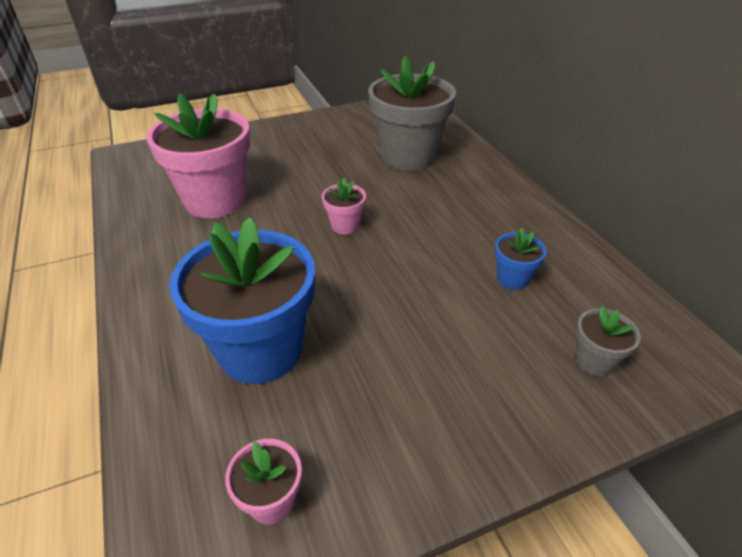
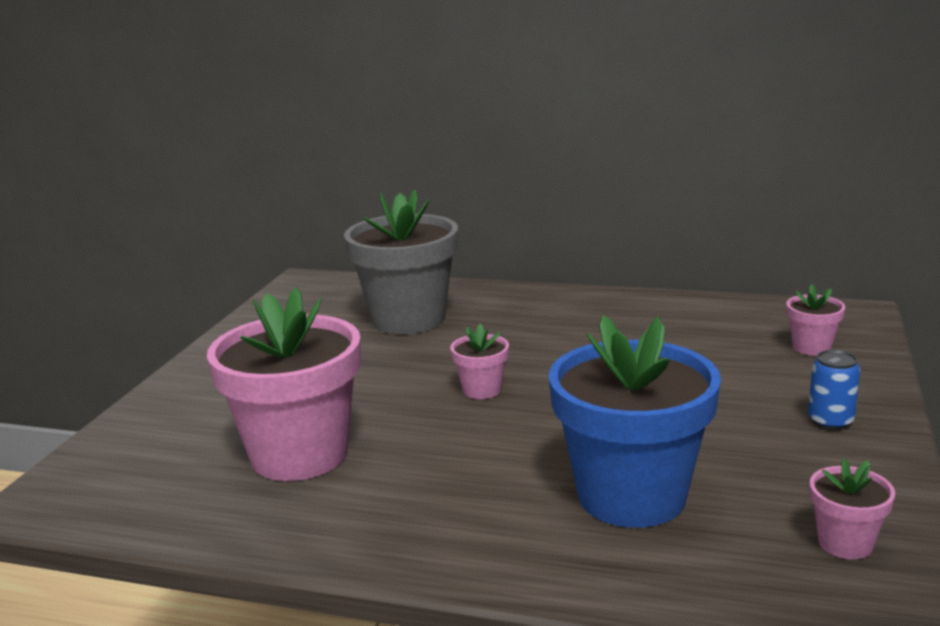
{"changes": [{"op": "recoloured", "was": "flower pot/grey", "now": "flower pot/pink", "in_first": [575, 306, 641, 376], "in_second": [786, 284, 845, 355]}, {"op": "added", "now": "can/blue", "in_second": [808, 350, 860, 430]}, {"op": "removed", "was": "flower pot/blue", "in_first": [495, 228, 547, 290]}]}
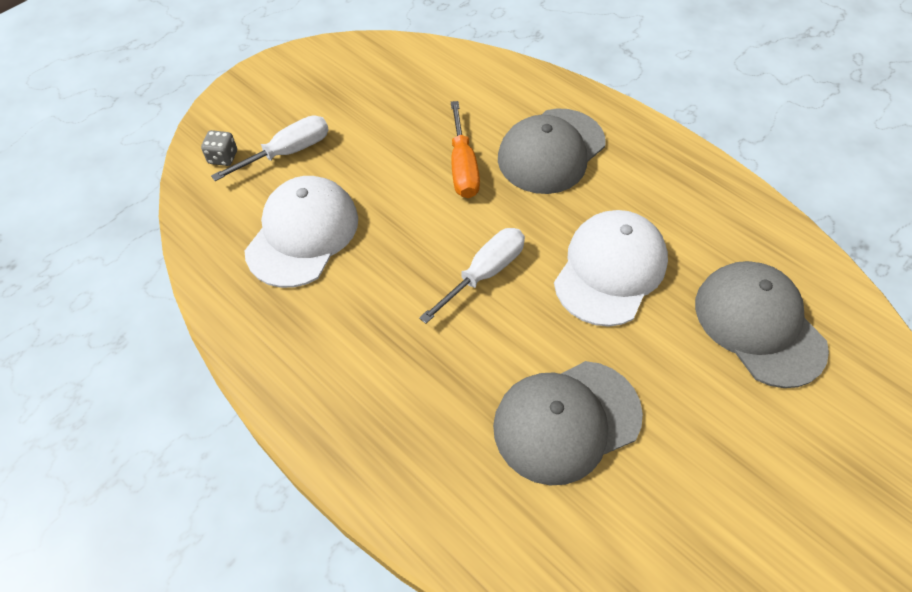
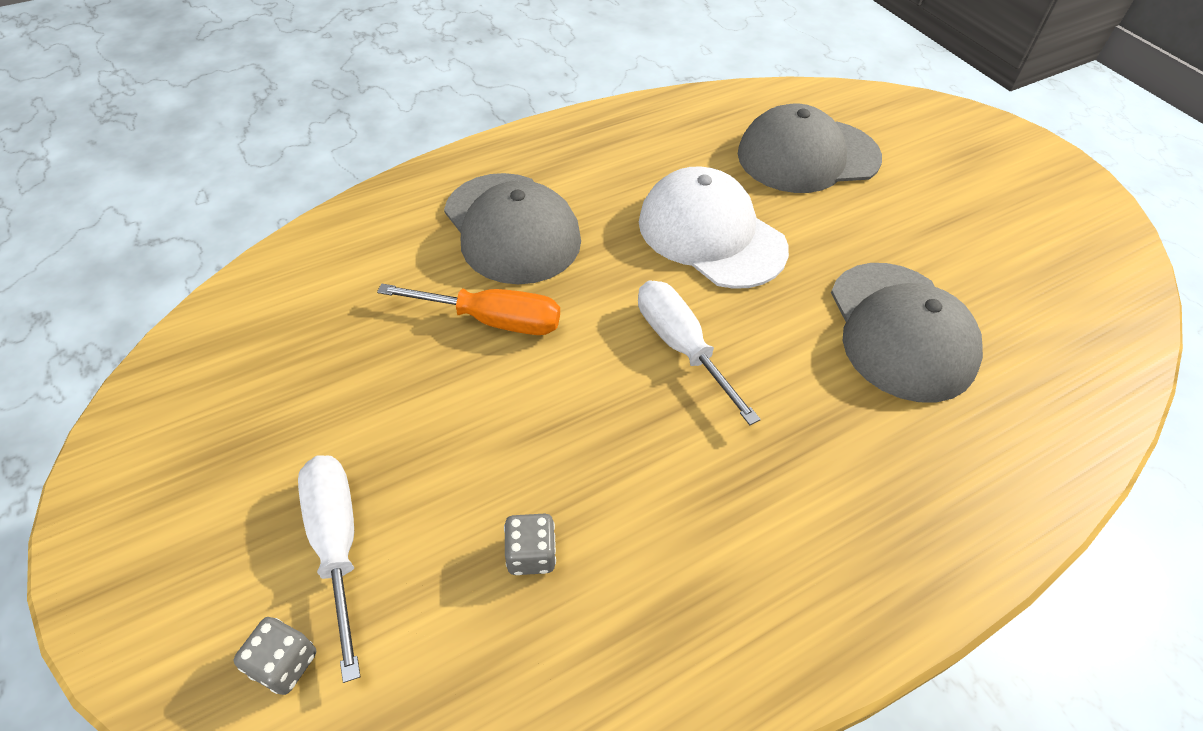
{"changes": [{"op": "replaced", "was": "cap/white", "now": "dice/grey", "in_first": [245, 176, 358, 288], "in_second": [504, 514, 556, 575]}]}
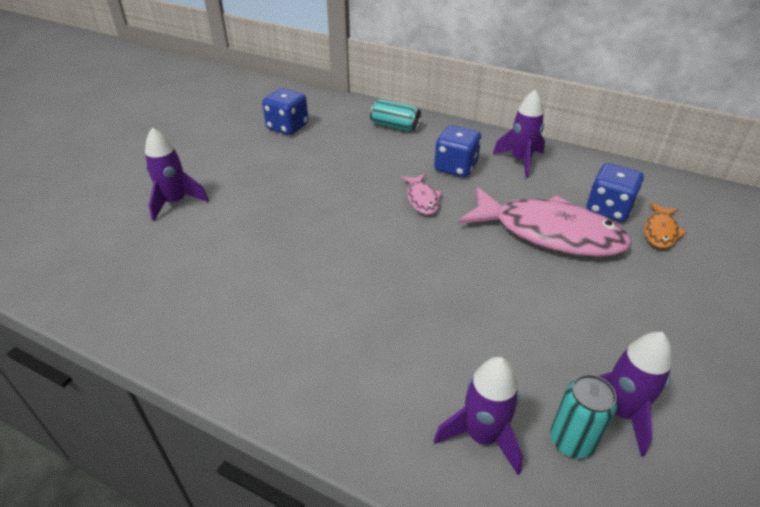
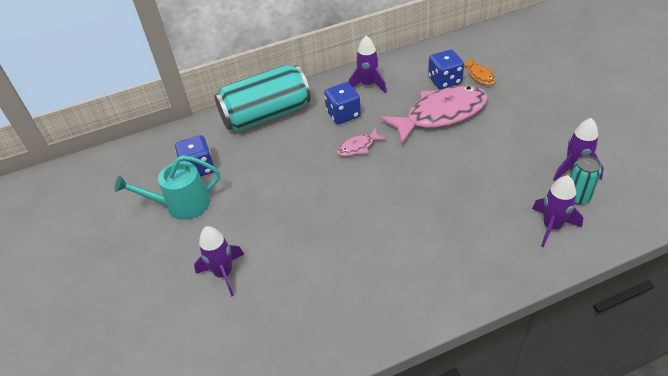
{"changes": [{"op": "added", "now": "watering can/turquoise", "in_second": [115, 155, 220, 220]}, {"op": "resized", "was": "can/turquoise", "in_first": [370, 99, 421, 131], "in_second": [214, 65, 311, 132], "ratio": 2.17}, {"op": "turned", "was": "fish/pink", "in_first": [401, 174, 442, 215], "in_second": [336, 129, 386, 156], "clockwise": 120}]}
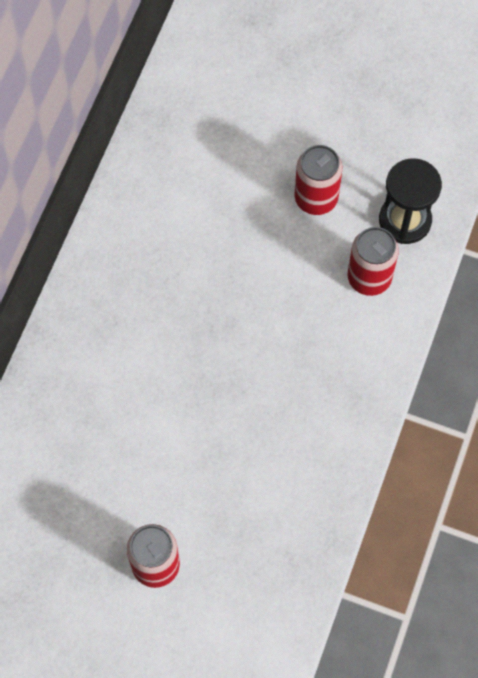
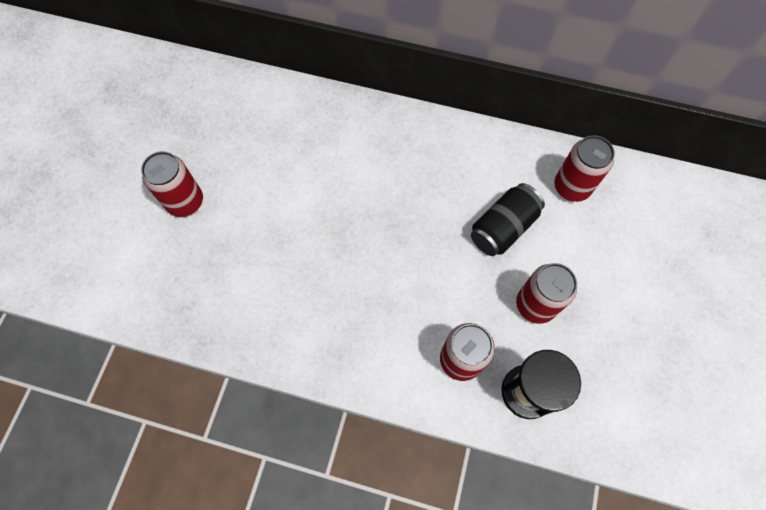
{"changes": [{"op": "added", "now": "can/black", "in_second": [471, 183, 545, 256]}, {"op": "added", "now": "can/red", "in_second": [554, 135, 615, 202]}]}
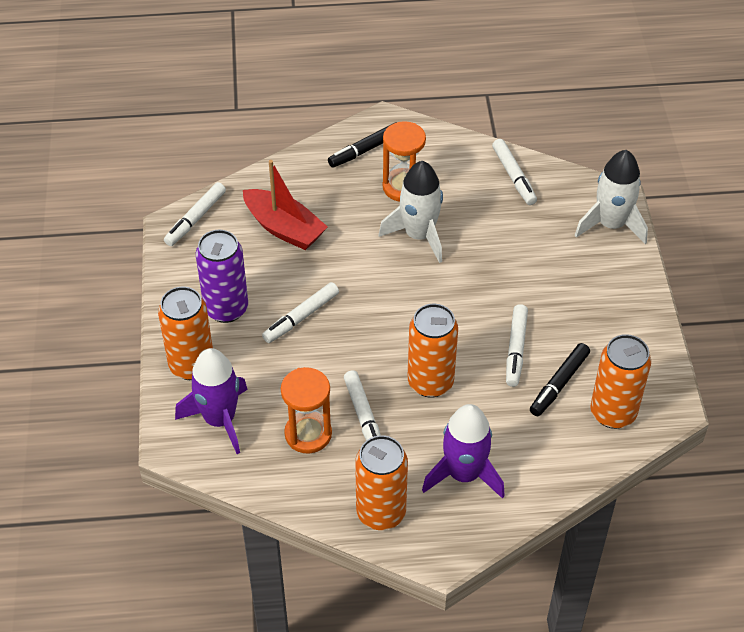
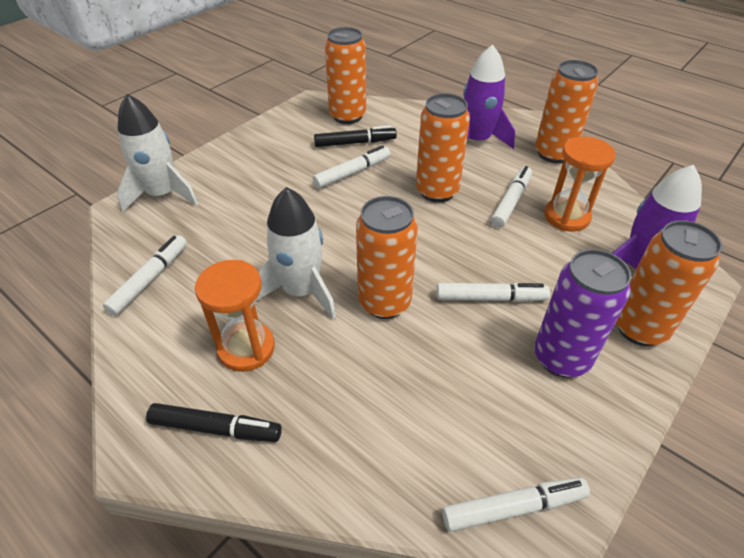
{"changes": [{"op": "added", "now": "can/orange", "in_second": [356, 196, 418, 319]}, {"op": "removed", "was": "boat/red", "in_first": [243, 160, 328, 250]}]}
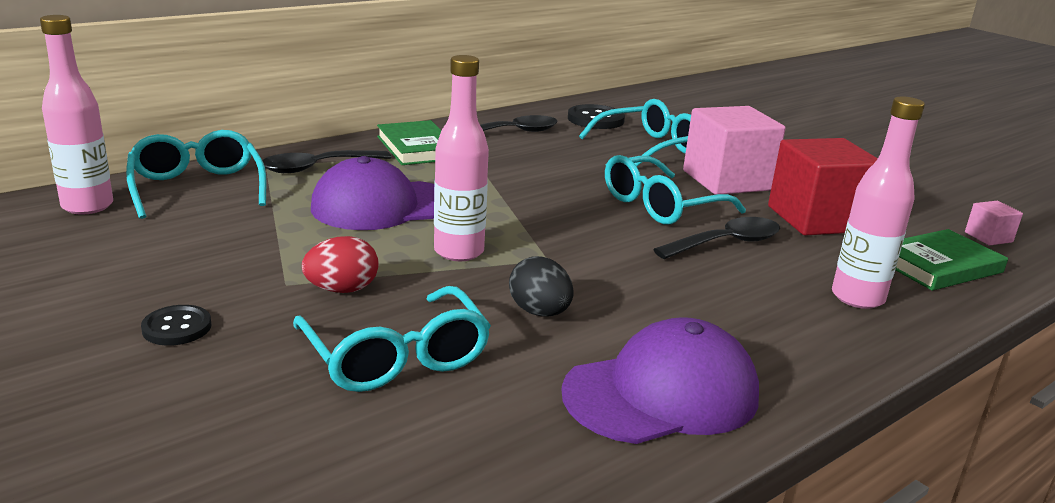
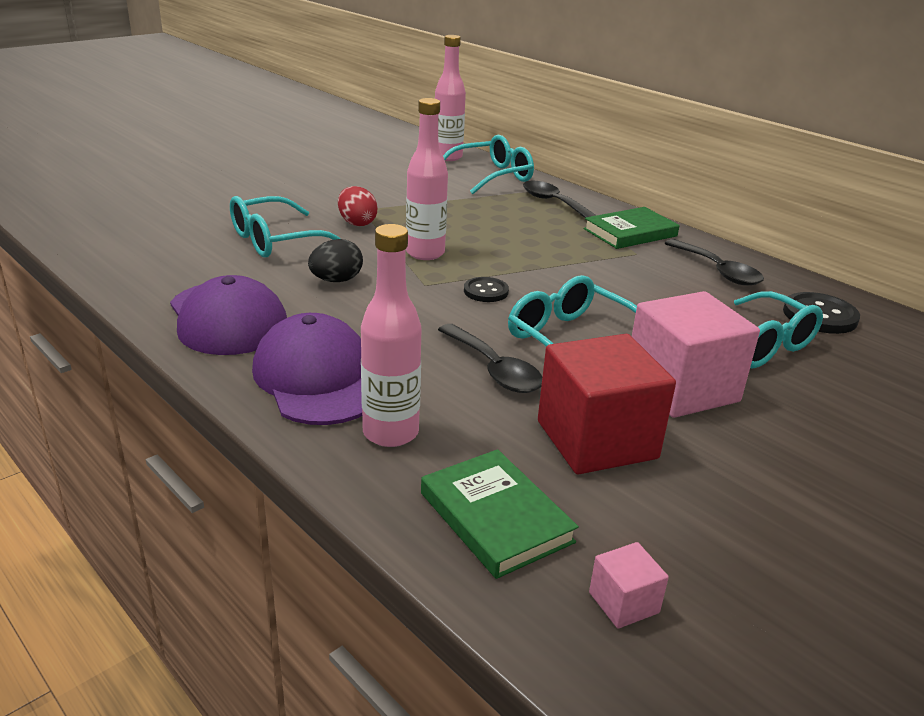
{"changes": [{"op": "moved", "was": "cap/purple", "in_first": [311, 156, 434, 230], "in_second": [252, 313, 362, 425]}, {"op": "moved", "was": "button/black", "in_first": [141, 305, 211, 346], "in_second": [464, 277, 509, 302]}]}
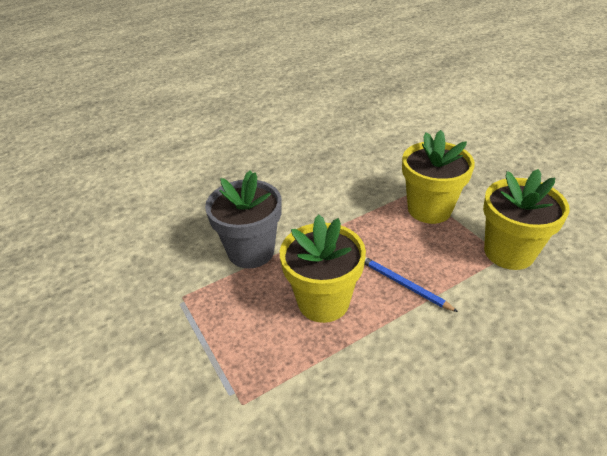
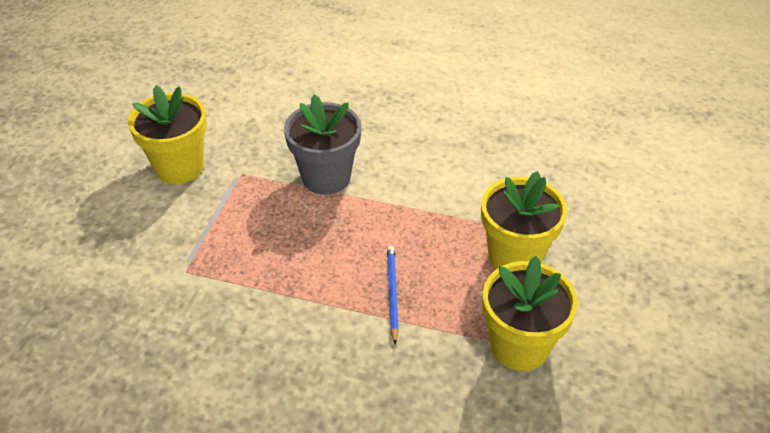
{"changes": [{"op": "moved", "was": "flower pot/yellow", "in_first": [280, 214, 366, 323], "in_second": [128, 85, 207, 184]}]}
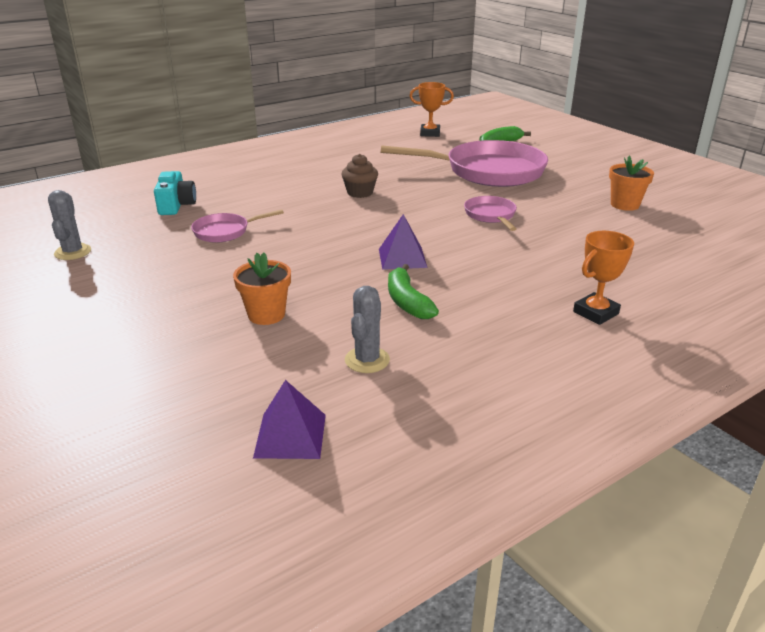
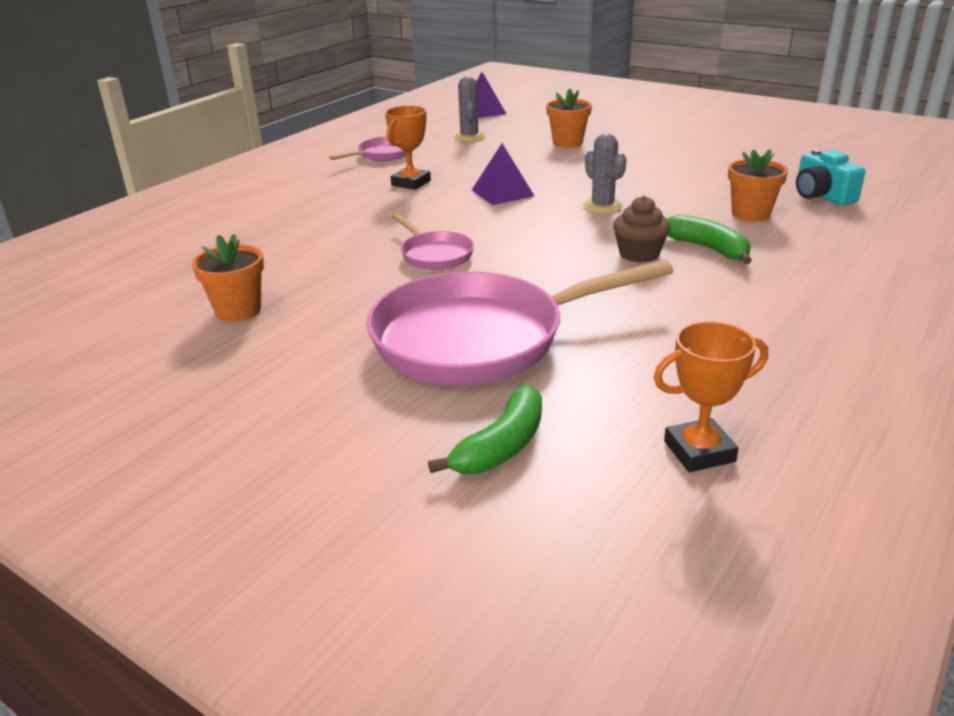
{"changes": [{"op": "moved", "was": "pan/pink", "in_first": [191, 209, 284, 243], "in_second": [329, 136, 406, 161]}, {"op": "moved", "was": "trophy/orange", "in_first": [573, 231, 634, 325], "in_second": [385, 105, 431, 190]}, {"op": "moved", "was": "cactus/grey", "in_first": [48, 190, 91, 260], "in_second": [583, 133, 627, 214]}, {"op": "moved", "was": "banana/green", "in_first": [388, 264, 439, 319], "in_second": [667, 215, 752, 264]}, {"op": "added", "now": "flower pot/orange", "in_second": [728, 149, 788, 222]}]}
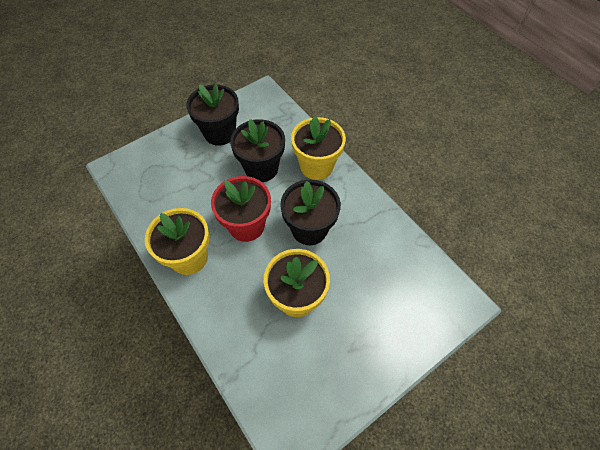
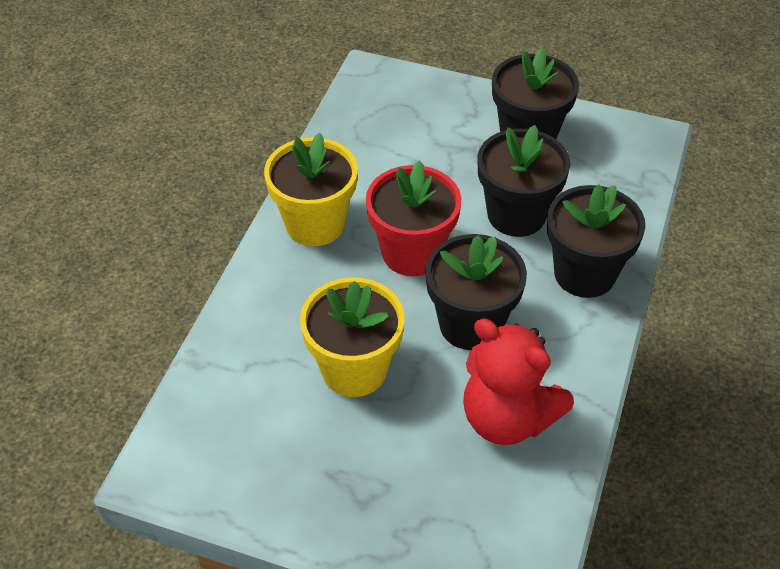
{"changes": [{"op": "added", "now": "teddy bear/red", "in_second": [463, 319, 574, 445]}, {"op": "recoloured", "was": "flower pot/yellow", "now": "flower pot/black", "in_first": [291, 116, 346, 180], "in_second": [547, 184, 646, 298]}]}
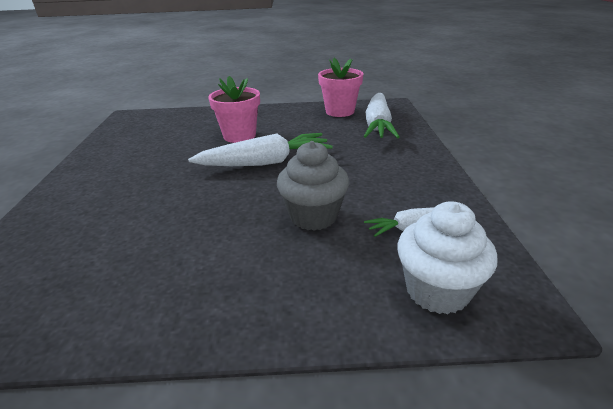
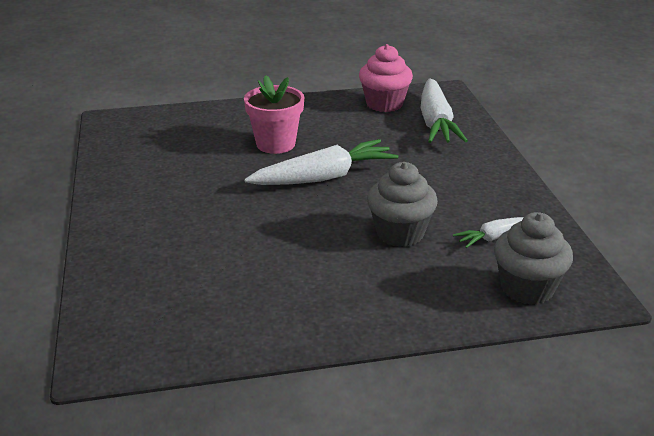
{"changes": [{"op": "replaced", "was": "flower pot/pink", "now": "cupcake/pink", "in_first": [318, 58, 363, 117], "in_second": [359, 44, 413, 112]}, {"op": "recoloured", "was": "cupcake/white", "now": "cupcake/grey", "in_first": [397, 201, 497, 314], "in_second": [494, 212, 573, 305]}]}
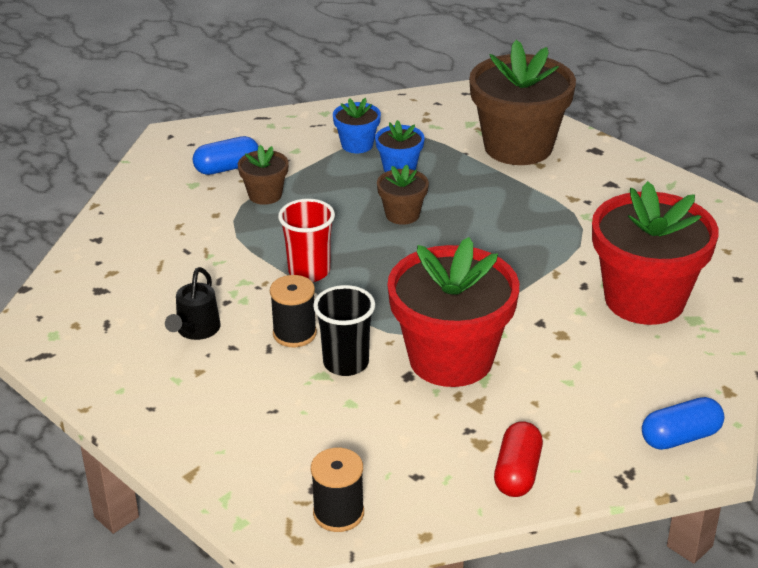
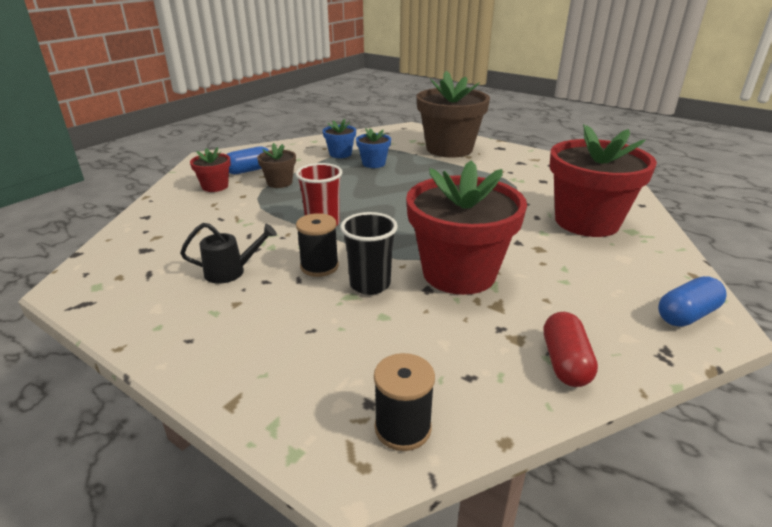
{"changes": [{"op": "turned", "was": "watering can/black", "in_first": [165, 267, 220, 340], "in_second": [180, 223, 277, 284], "clockwise": -105}, {"op": "added", "now": "flower pot/red", "in_second": [190, 147, 231, 192]}, {"op": "removed", "was": "flower pot/brown", "in_first": [377, 164, 429, 225]}]}
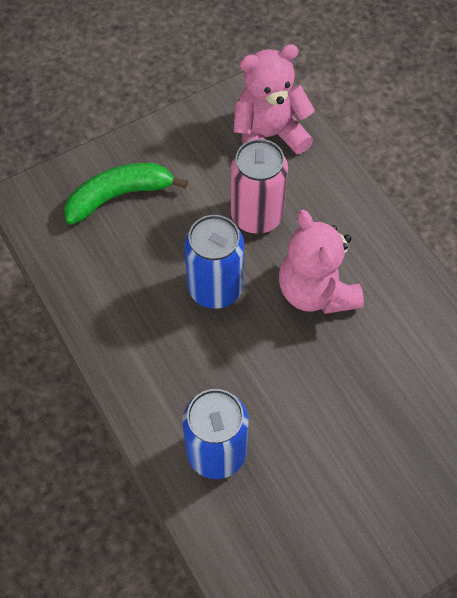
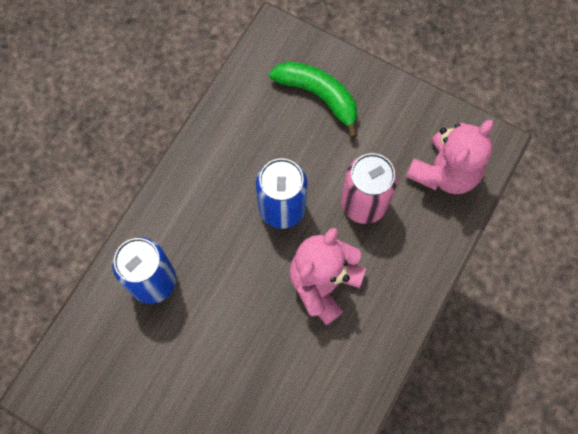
{"changes": [{"op": "turned", "was": "teddy bear/pink", "in_first": [233, 44, 315, 154], "in_second": [406, 120, 494, 194], "clockwise": 90}]}
